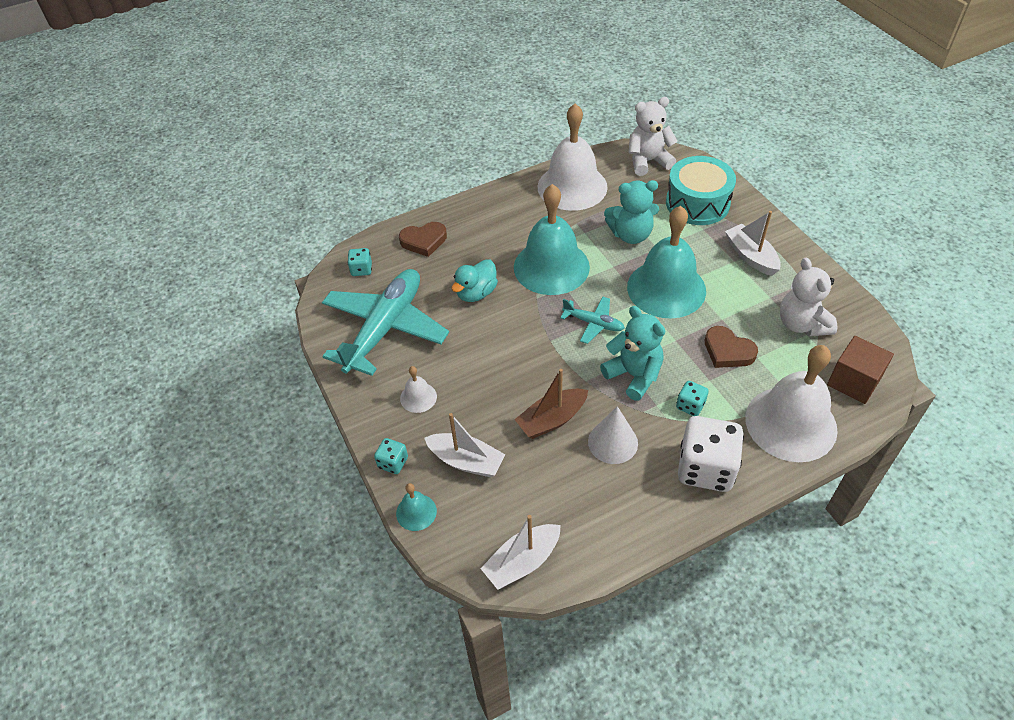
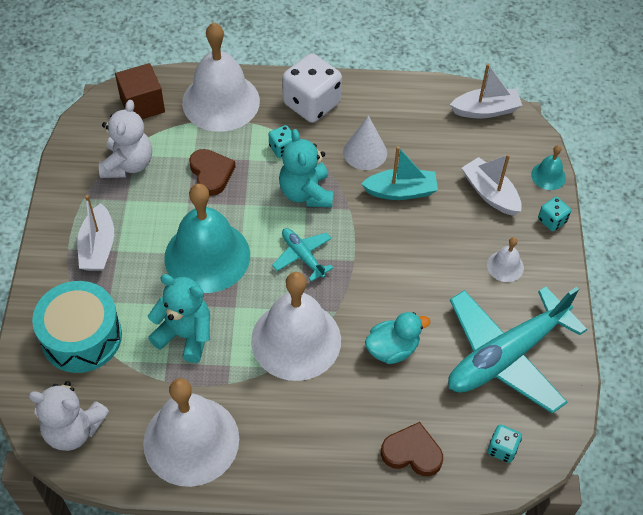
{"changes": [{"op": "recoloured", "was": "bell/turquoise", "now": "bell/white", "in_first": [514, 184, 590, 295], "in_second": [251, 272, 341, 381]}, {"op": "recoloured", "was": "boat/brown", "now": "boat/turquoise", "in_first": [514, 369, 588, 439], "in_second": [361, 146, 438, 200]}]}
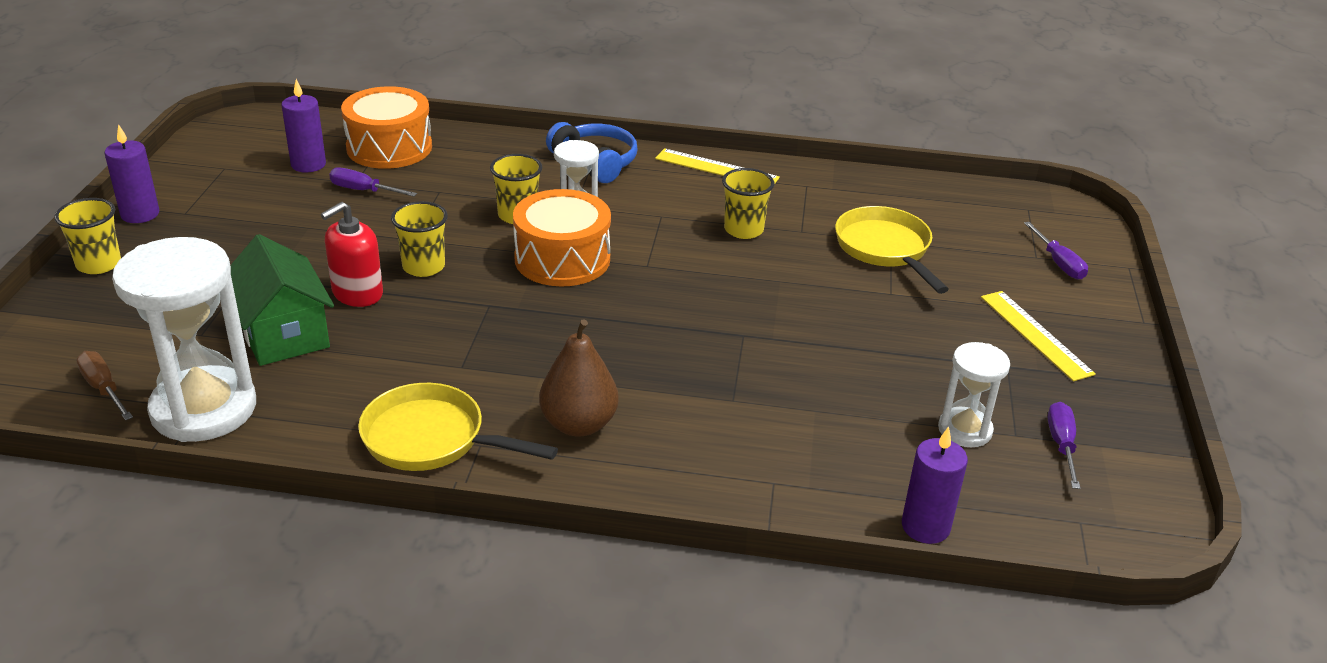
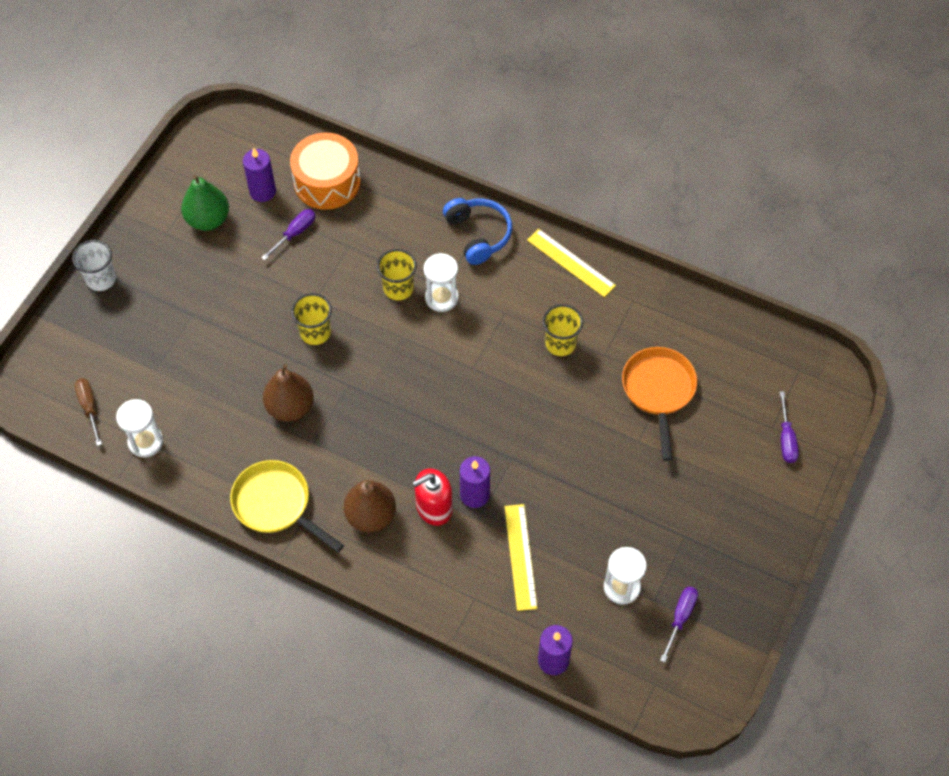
{"changes": [{"op": "recoloured", "was": "cup/yellow", "now": "cup/white", "in_first": [54, 198, 121, 274], "in_second": [72, 240, 116, 291]}, {"op": "resized", "was": "hourglass/white", "in_first": [112, 237, 256, 442], "in_second": [116, 399, 163, 457], "ratio": 0.54}, {"op": "added", "now": "pear/green", "in_second": [181, 175, 229, 231]}, {"op": "turned", "was": "screwdriver/purple", "in_first": [329, 167, 417, 197], "in_second": [261, 209, 315, 260], "clockwise": 90}, {"op": "added", "now": "pear/brown", "in_second": [263, 364, 314, 422]}, {"op": "moved", "was": "soap dispenser/red", "in_first": [321, 202, 383, 307], "in_second": [413, 468, 452, 526]}, {"op": "moved", "was": "candle/purple", "in_first": [105, 124, 159, 223], "in_second": [460, 456, 490, 508]}, {"op": "moved", "was": "ruler/yellow", "in_first": [981, 291, 1096, 381], "in_second": [504, 504, 538, 611]}, {"op": "recoloured", "was": "pan/yellow", "now": "pan/orange", "in_first": [835, 206, 949, 294], "in_second": [622, 347, 697, 461]}, {"op": "removed", "was": "house/green", "in_first": [230, 234, 334, 366]}, {"op": "removed", "was": "drum/orange", "in_first": [513, 189, 611, 286]}]}
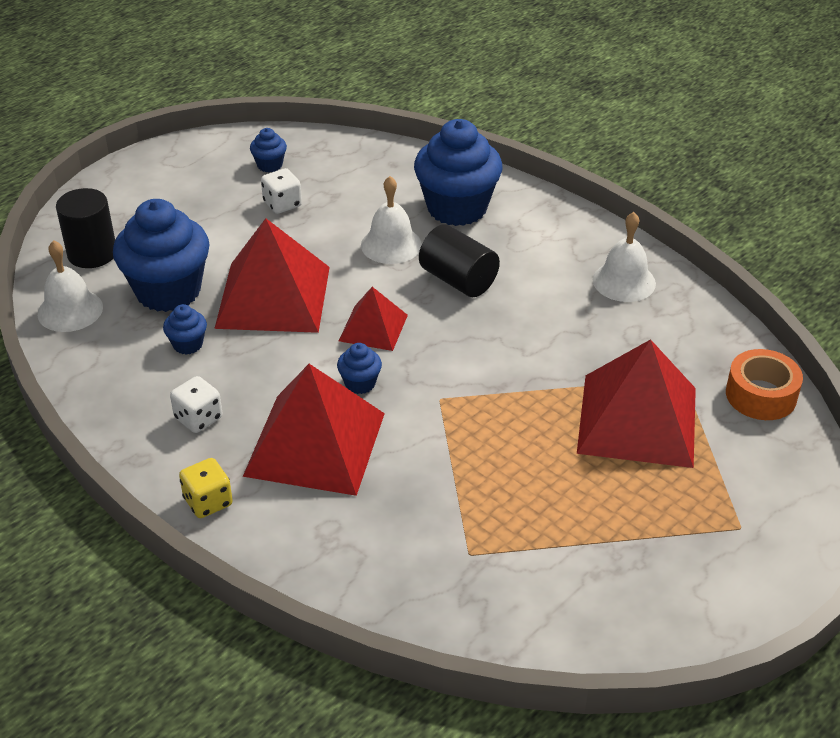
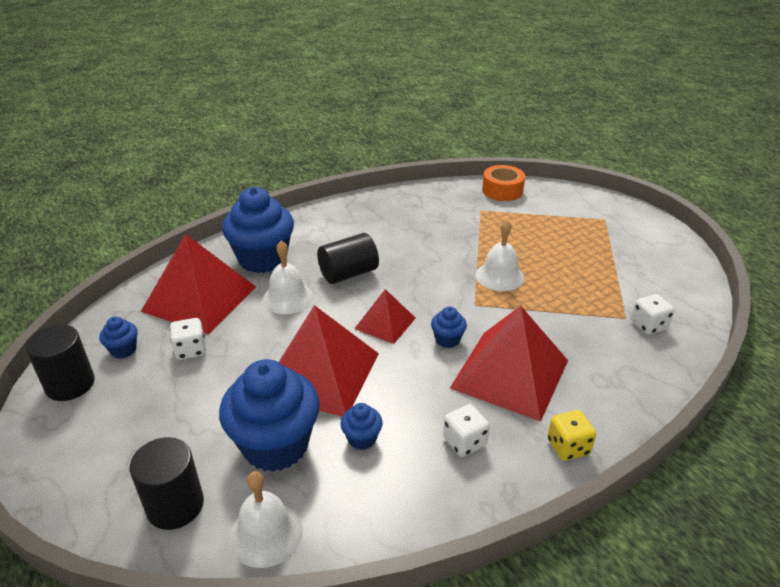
{"changes": [{"op": "added", "now": "cylinder/black", "in_second": [25, 324, 95, 401]}, {"op": "moved", "was": "pyramid/red", "in_first": [577, 339, 696, 468], "in_second": [141, 234, 256, 334]}, {"op": "moved", "was": "bell/white", "in_first": [593, 212, 656, 302], "in_second": [476, 220, 524, 291]}, {"op": "added", "now": "dice/white", "in_second": [631, 294, 675, 335]}]}
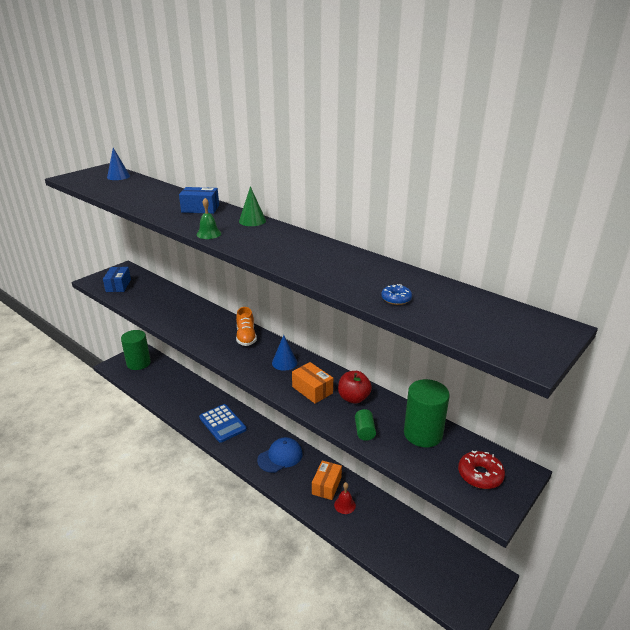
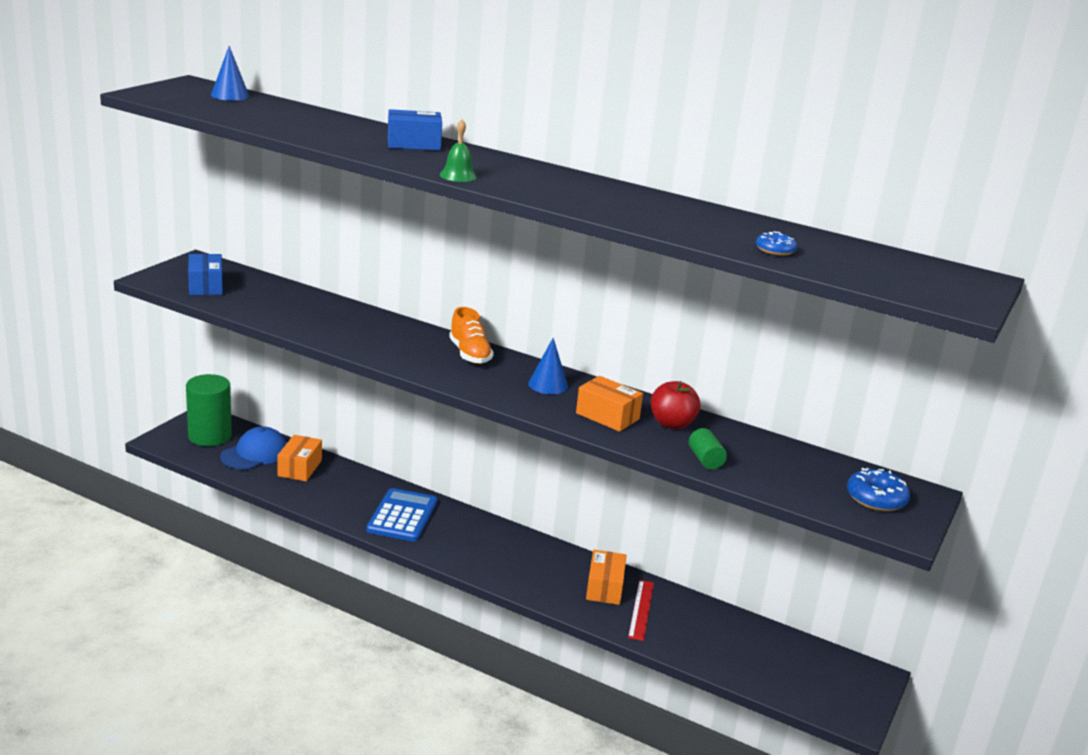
{"changes": [{"op": "moved", "was": "cap/blue", "in_first": [257, 437, 303, 473], "in_second": [220, 426, 287, 470]}, {"op": "added", "now": "box/orange", "in_second": [277, 435, 322, 481]}, {"op": "turned", "was": "calculator/blue", "in_first": [199, 404, 247, 443], "in_second": [367, 488, 437, 541], "clockwise": -120}, {"op": "replaced", "was": "bell/red", "now": "ruler/red", "in_first": [334, 482, 356, 514], "in_second": [628, 580, 654, 641]}, {"op": "recoloured", "was": "donut/red", "now": "donut/blue", "in_first": [458, 450, 505, 489], "in_second": [847, 468, 910, 512]}, {"op": "removed", "was": "cone/green", "in_first": [239, 186, 266, 226]}, {"op": "removed", "was": "cylinder/green", "in_first": [404, 379, 450, 447]}]}
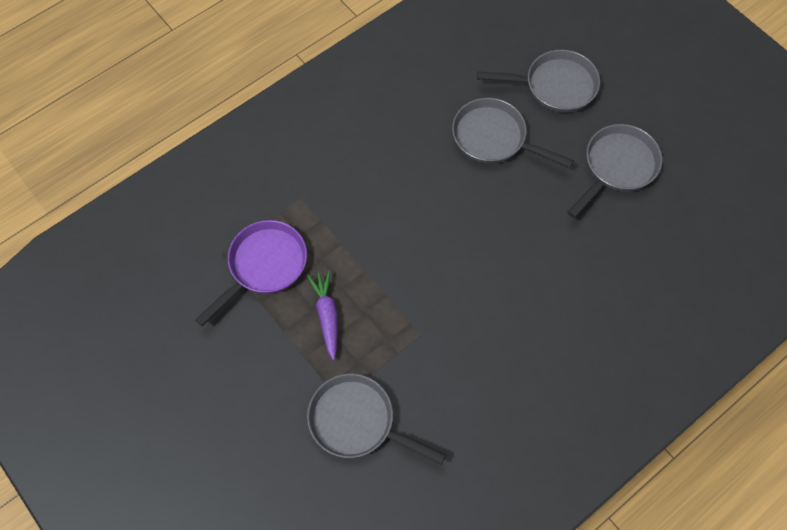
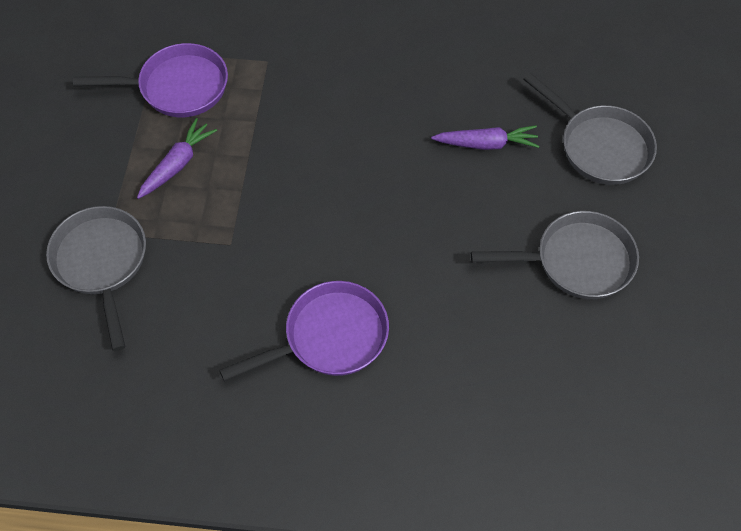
{"changes": [{"op": "added", "now": "pan/purple", "in_second": [219, 281, 389, 381]}, {"op": "replaced", "was": "pan/grey", "now": "carrot/purple", "in_first": [452, 98, 574, 168], "in_second": [431, 125, 539, 150]}]}
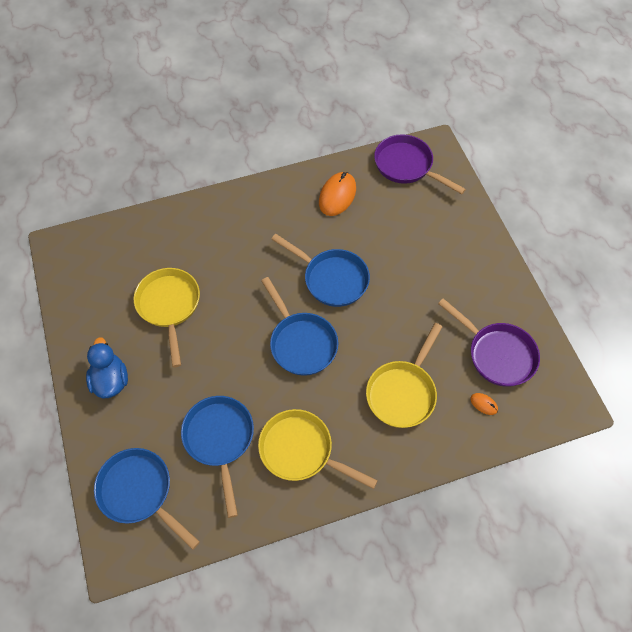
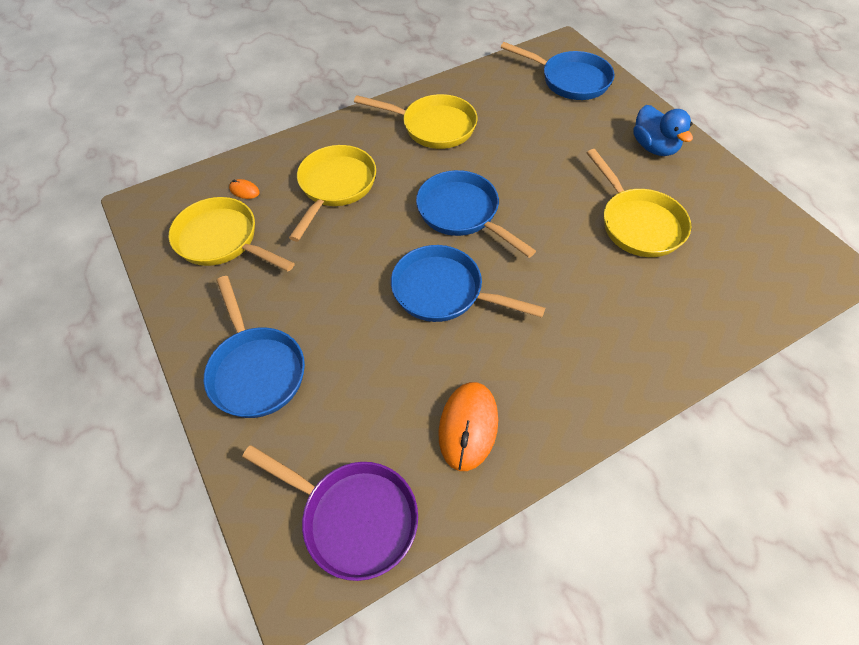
{"changes": [{"op": "recoloured", "was": "pan/purple", "now": "pan/yellow", "in_first": [438, 298, 540, 387], "in_second": [169, 197, 295, 272]}, {"op": "moved", "was": "pan/blue", "in_first": [181, 396, 254, 518], "in_second": [204, 276, 305, 418]}]}
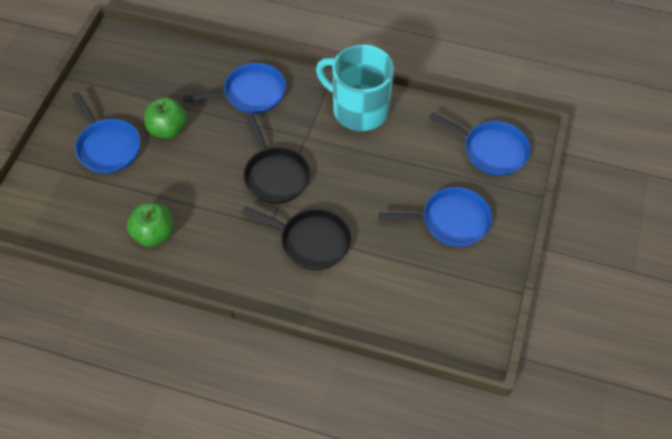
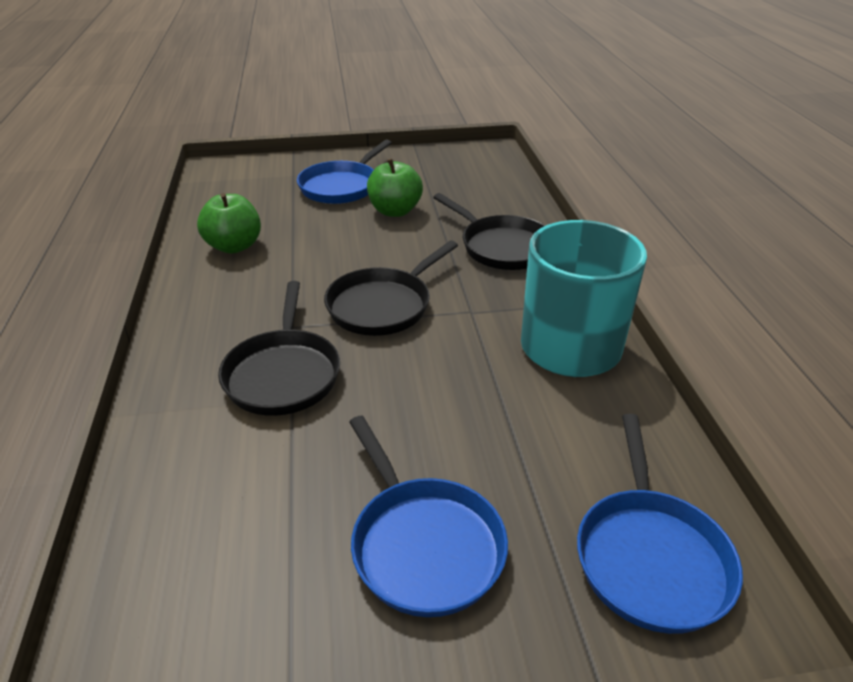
{"changes": [{"op": "recoloured", "was": "pan/blue", "now": "pan/black", "in_first": [183, 63, 286, 114], "in_second": [433, 193, 546, 270]}]}
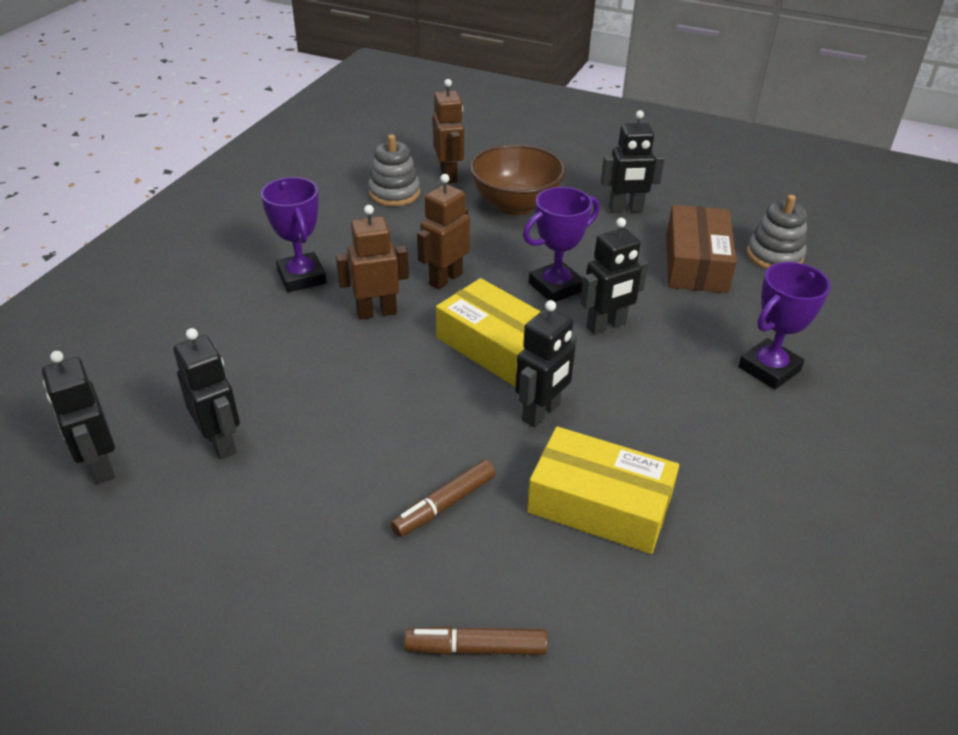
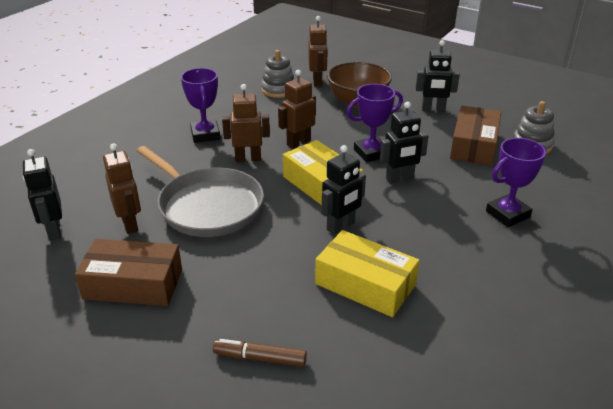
{"changes": [{"op": "added", "now": "box/brown", "in_second": [75, 239, 182, 306]}, {"op": "recoloured", "was": "robot/black", "now": "robot/brown", "in_first": [173, 328, 240, 459], "in_second": [103, 143, 141, 234]}, {"op": "added", "now": "pan/grey", "in_second": [137, 146, 264, 237]}, {"op": "removed", "was": "marker/brown", "in_first": [391, 460, 496, 537]}]}
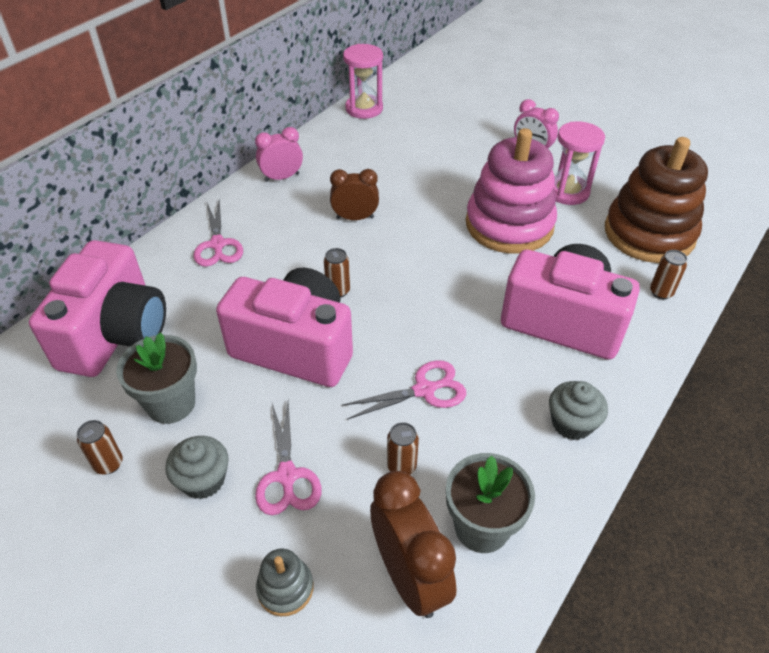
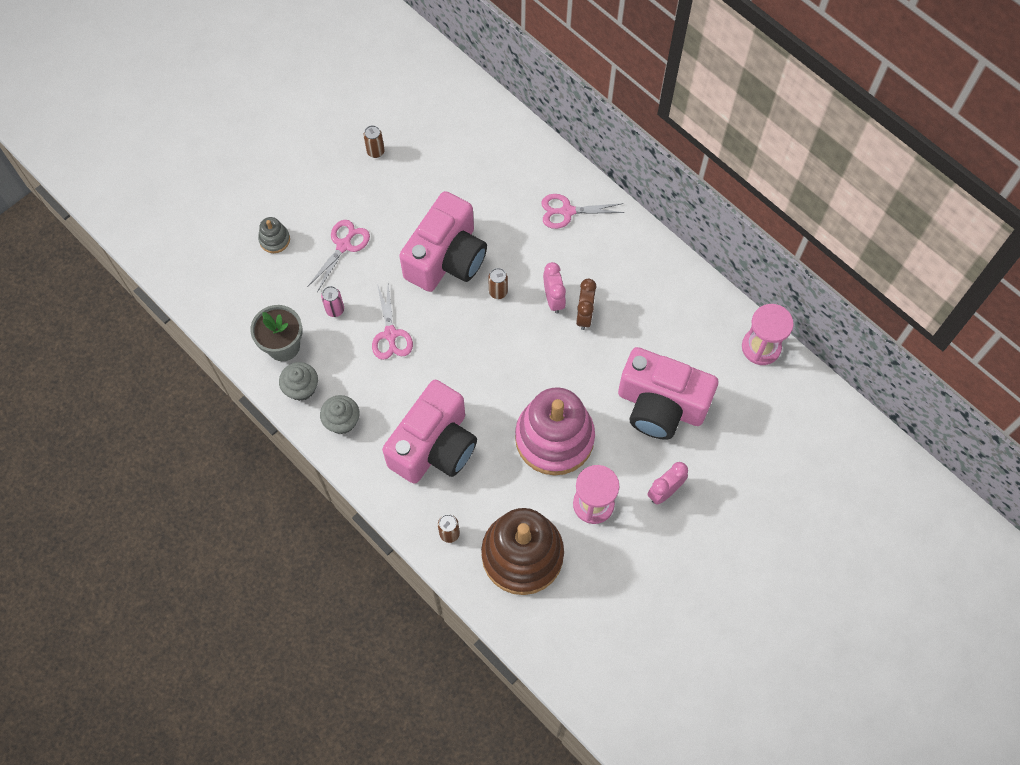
{"changes": [{"op": "moved", "was": "cupcake/grey", "in_first": [165, 436, 229, 499], "in_second": [279, 362, 318, 401]}, {"op": "turned", "was": "scissors/pink", "in_first": [255, 402, 321, 515], "in_second": [307, 220, 370, 292], "clockwise": 120}, {"op": "recoloured", "was": "can/brown", "now": "can/pink", "in_first": [387, 422, 419, 475], "in_second": [321, 286, 344, 317]}, {"op": "moved", "was": "clock/pink", "in_first": [255, 127, 303, 182], "in_second": [543, 262, 566, 314]}, {"op": "moved", "was": "camera/pink", "in_first": [29, 240, 166, 377], "in_second": [618, 347, 718, 440]}, {"op": "removed", "was": "flower pot/grey", "in_first": [116, 332, 197, 424]}, {"op": "removed", "was": "clock/brown", "in_first": [370, 471, 457, 618]}]}
